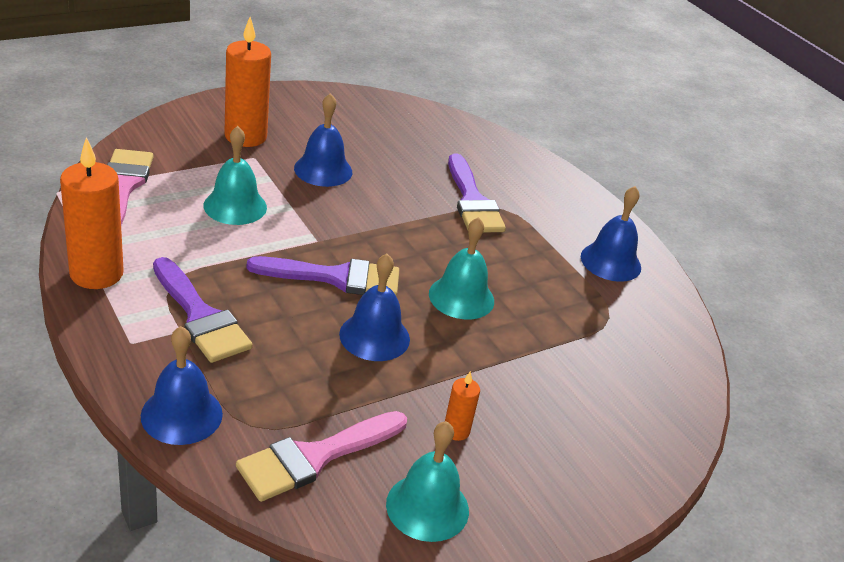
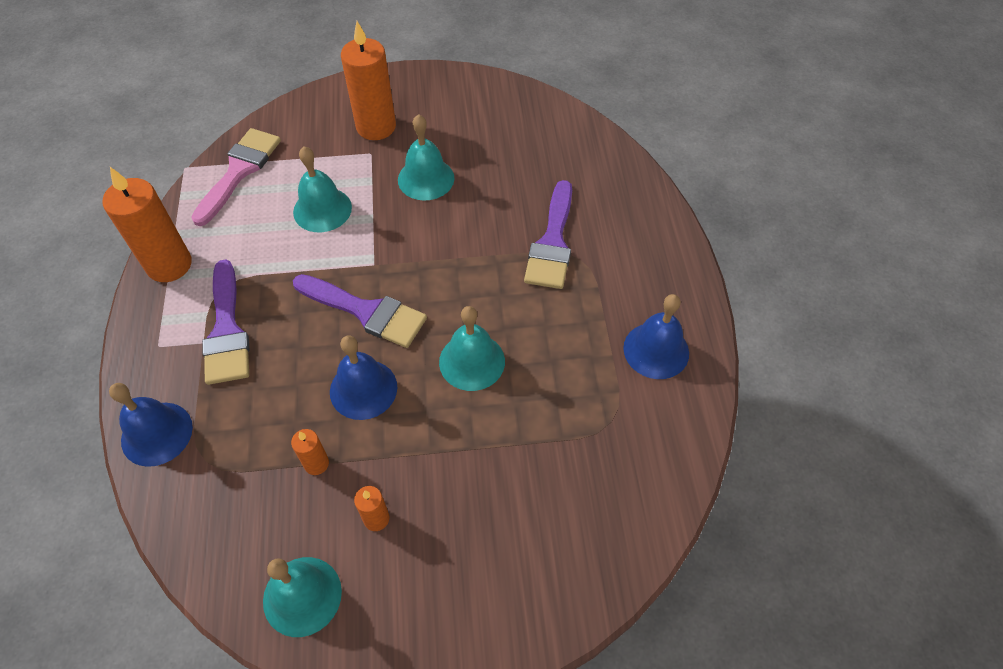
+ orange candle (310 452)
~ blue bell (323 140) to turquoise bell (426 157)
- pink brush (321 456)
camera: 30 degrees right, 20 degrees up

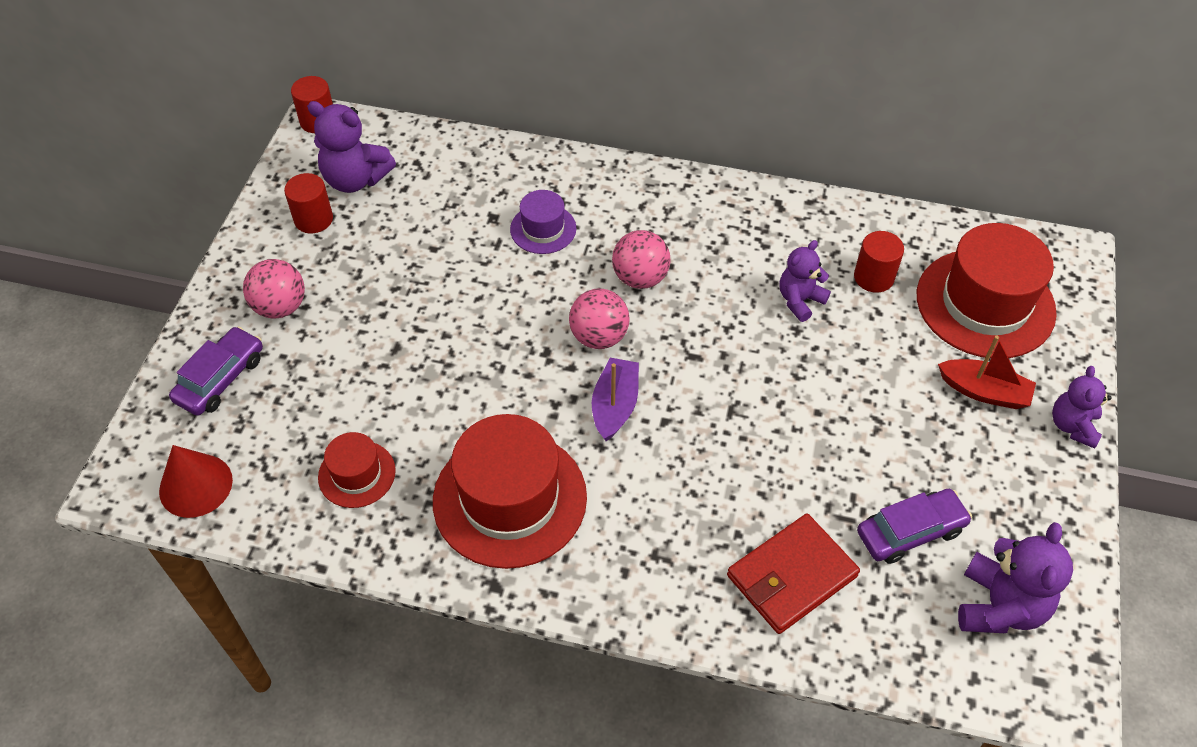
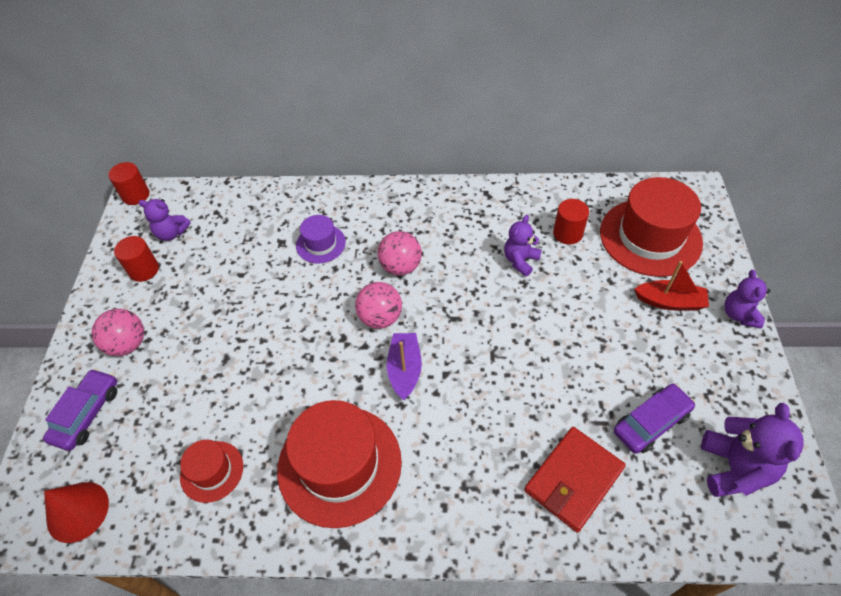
~ purple teddy bear (351 147) = (164 220) x0.65
camera: 10 degrees left, 0 degrees up

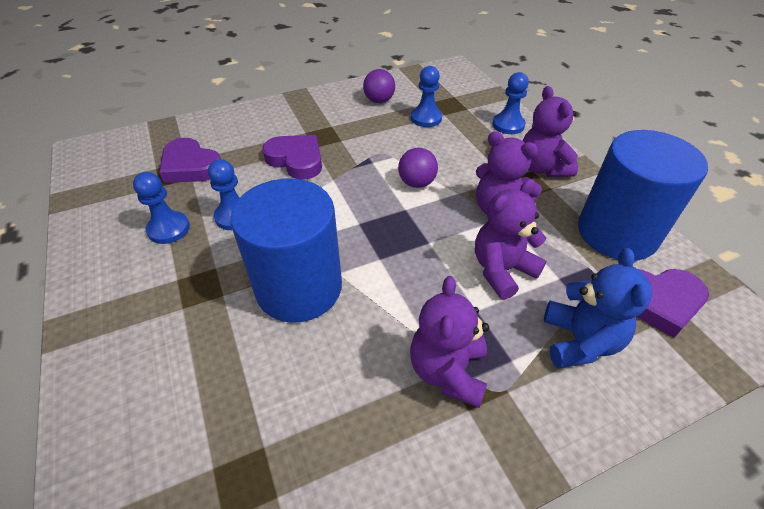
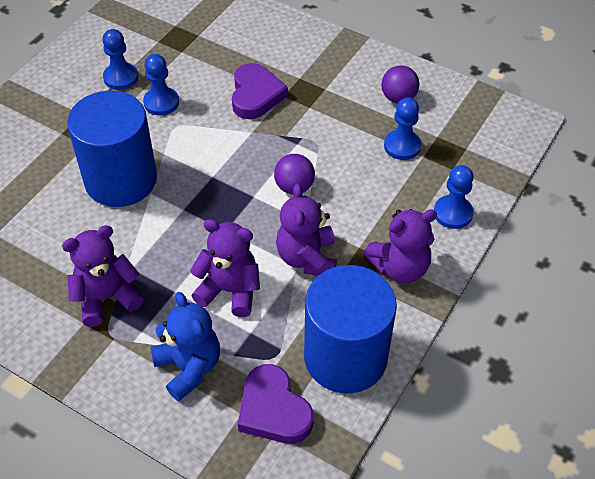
~ blue teddy bear (598 308) = (185 346) 90 degrees counterclockwise
~ purple teddy bear (550 131) = (400 246) 150 degrees counterclockwise
- purple heart (190 160)
camera: 55 degrees right, 5 degrees up

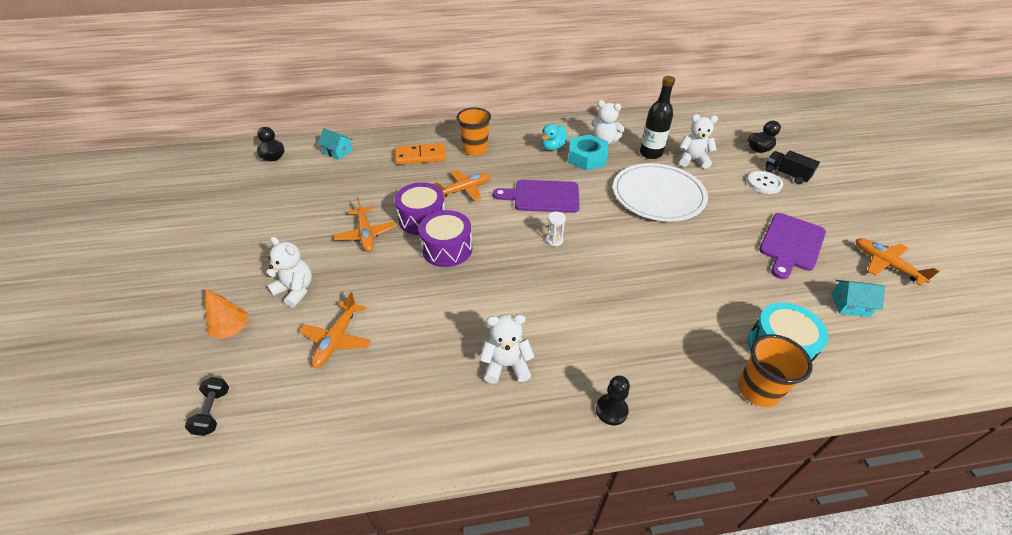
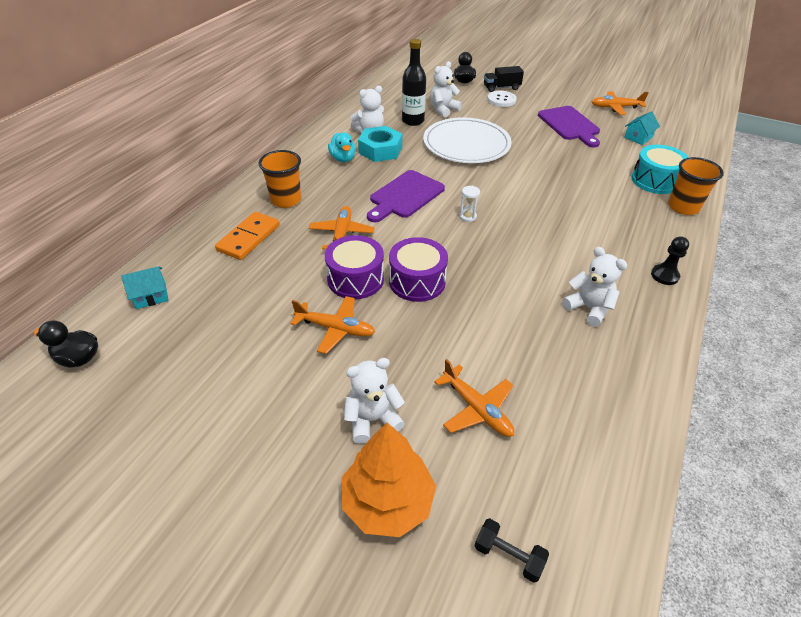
~ orange tree (227 314) = (389 480) x1.74
~ white teddy bear (507 349) = (595 287) 105 degrees clockwise
camera: 55 degrees left, 0 degrees up

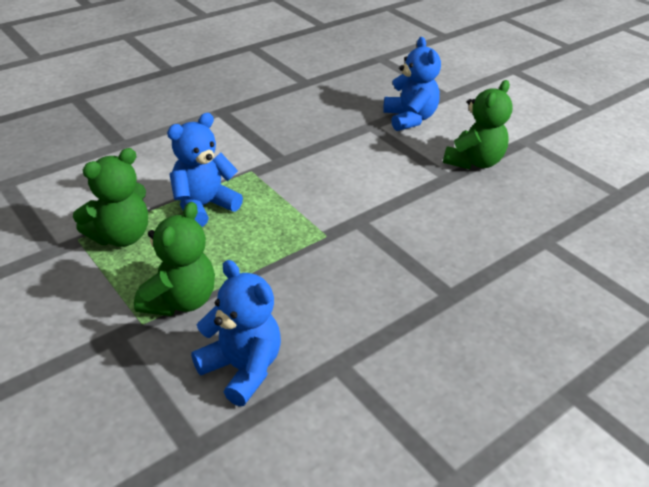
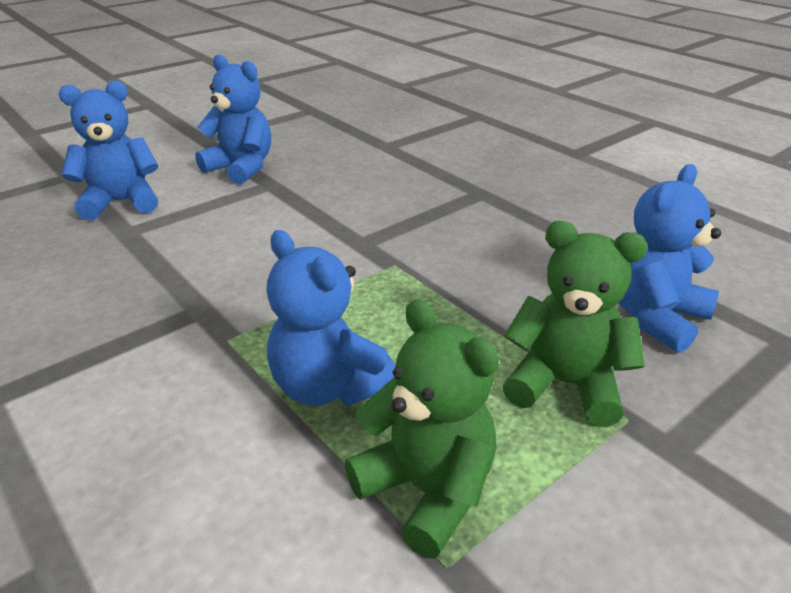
~ green teddy bear (478 124) to blue teddy bear (233 119)
camera: 90 degrees left, 5 degrees down

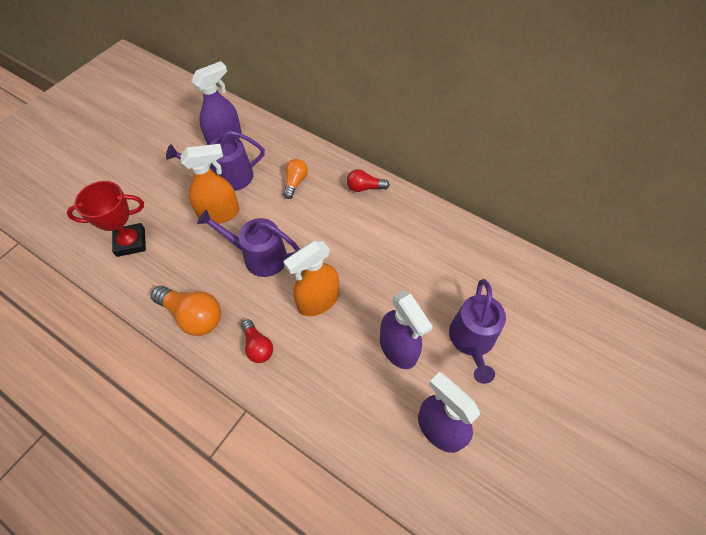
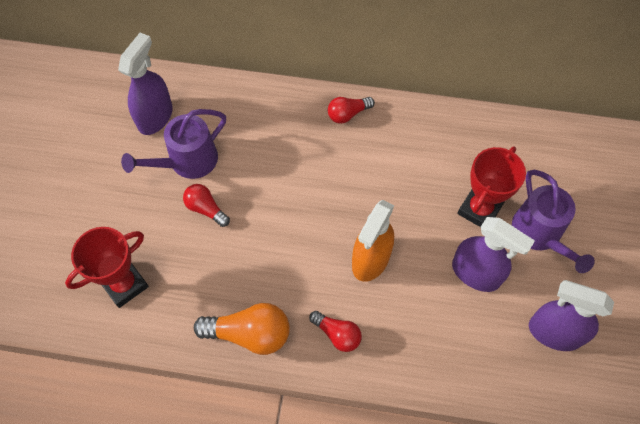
~ orange spray bottle (209 184) to red light bulb (206 205)
+ red trophy (491 187)
- purple watering can (248 243)
- orange light bulb (295 179)
camera: 25 degrees left, 5 degrees up

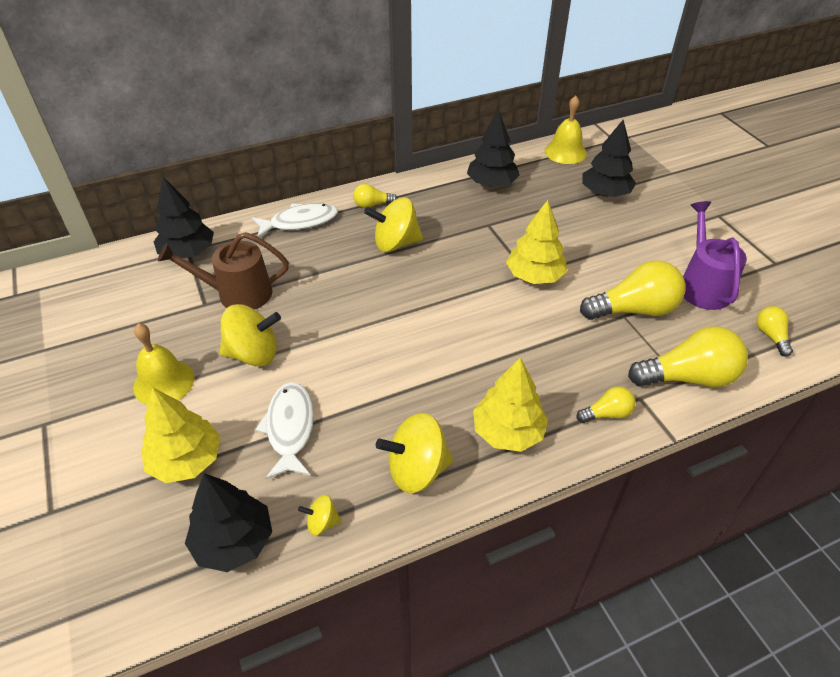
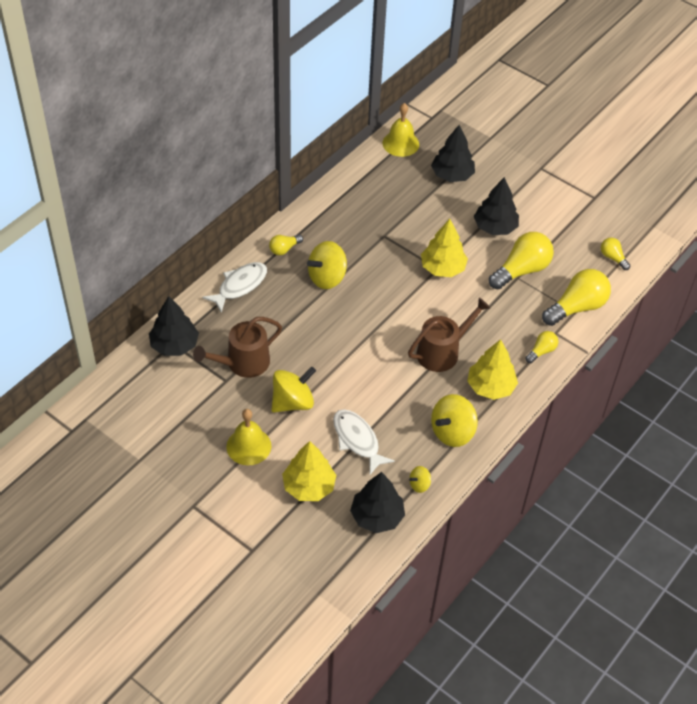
+ brown watering can (449 335)
~ black tree (493 148) to (496 206)
- purple watering can (715 255)
camera: 30 degrees left, 5 degrees up

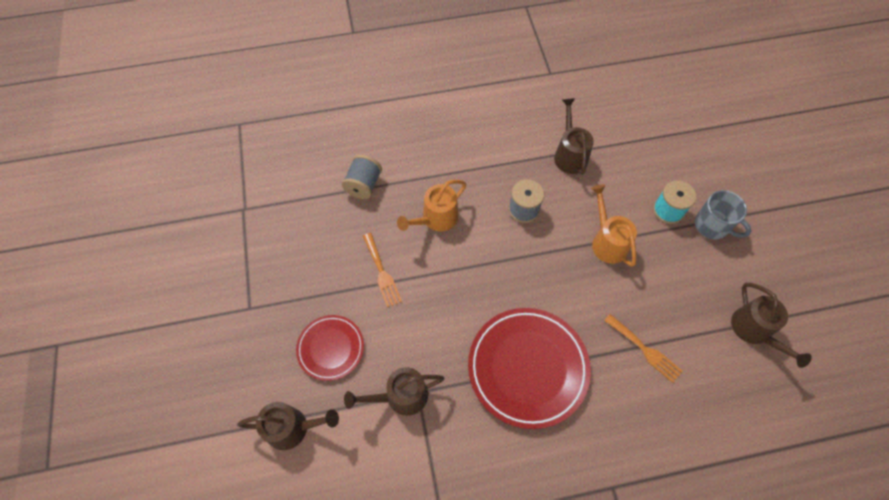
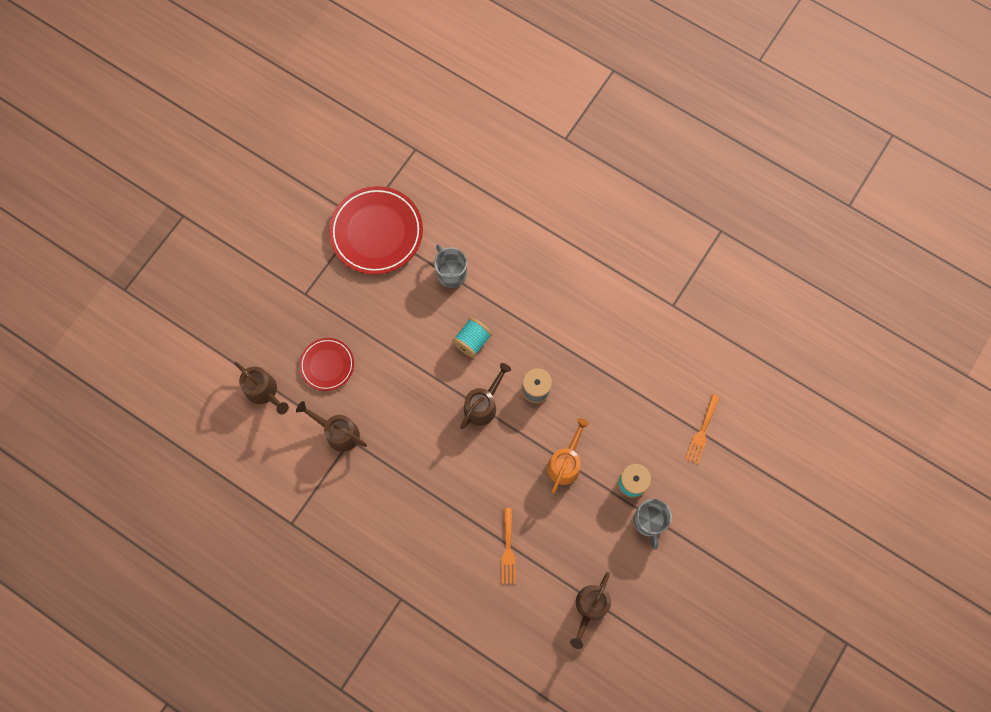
~ red plate (529 368) to (376 230)
~ grey spool (362 177) to grey mug (450 266)
~ orange watering can (431 206) to turquoise spool (472 337)
~ brown watering can (574 136) to (485 396)
~ orange fork (382 270) to (702 429)
camera: 45 degrees right, 10 degrees up

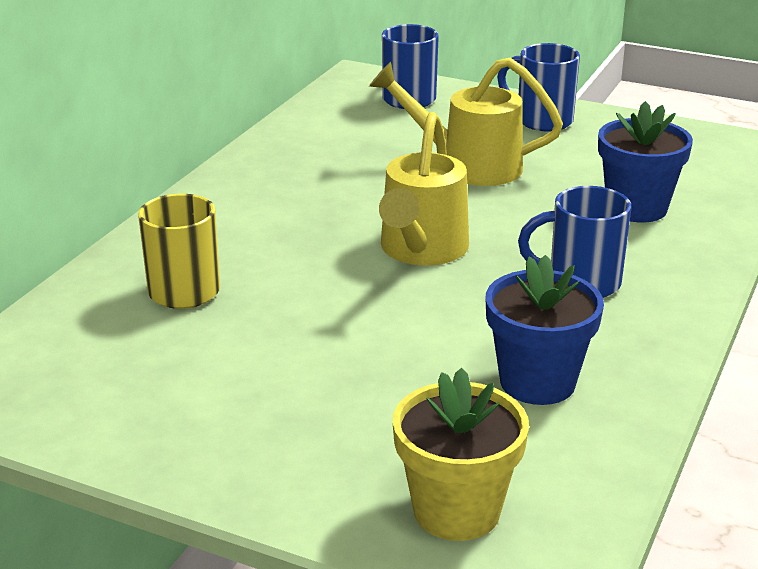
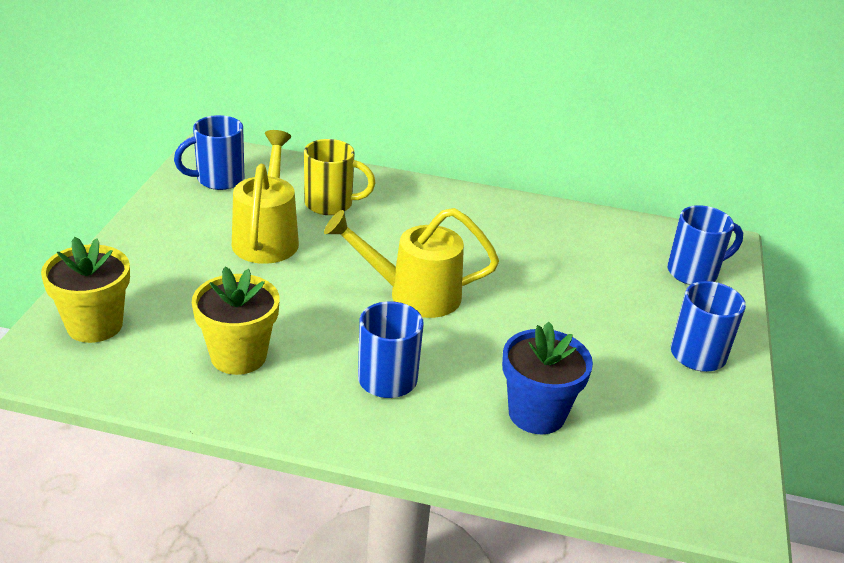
+ blue mug (209 152)
~ blue flower pot (544 330) to yellow flower pot (236 321)
~ yellow watering can (466 122) to (265 197)
camera: 75 degrees right, 5 degrees up

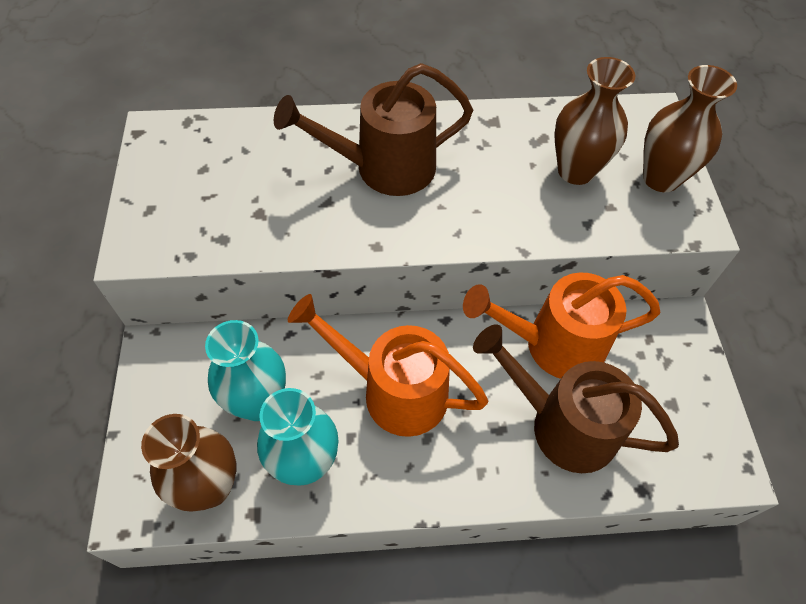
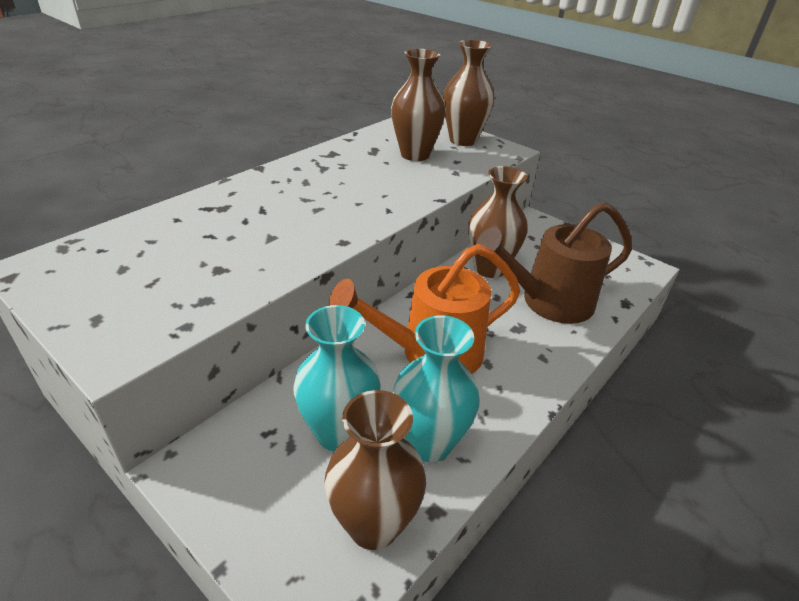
~ orange watering can (561 325) to brown vase (498 222)
- brown watering can (373 129)
camera: 45 degrees left, 20 degrees down

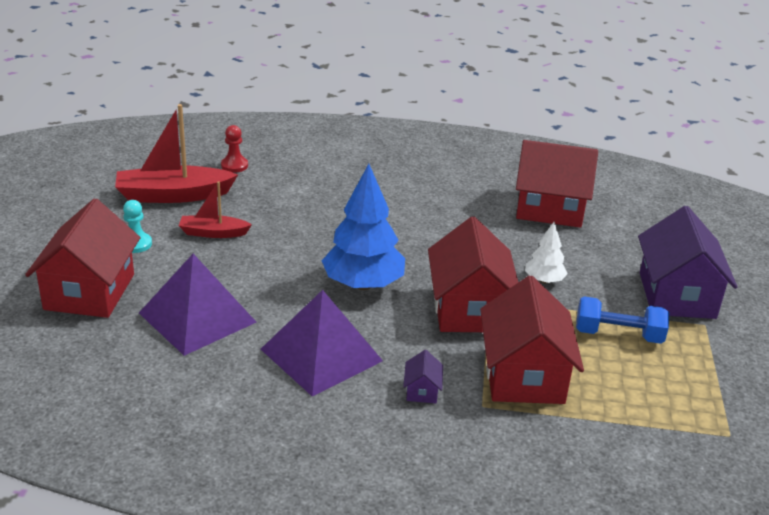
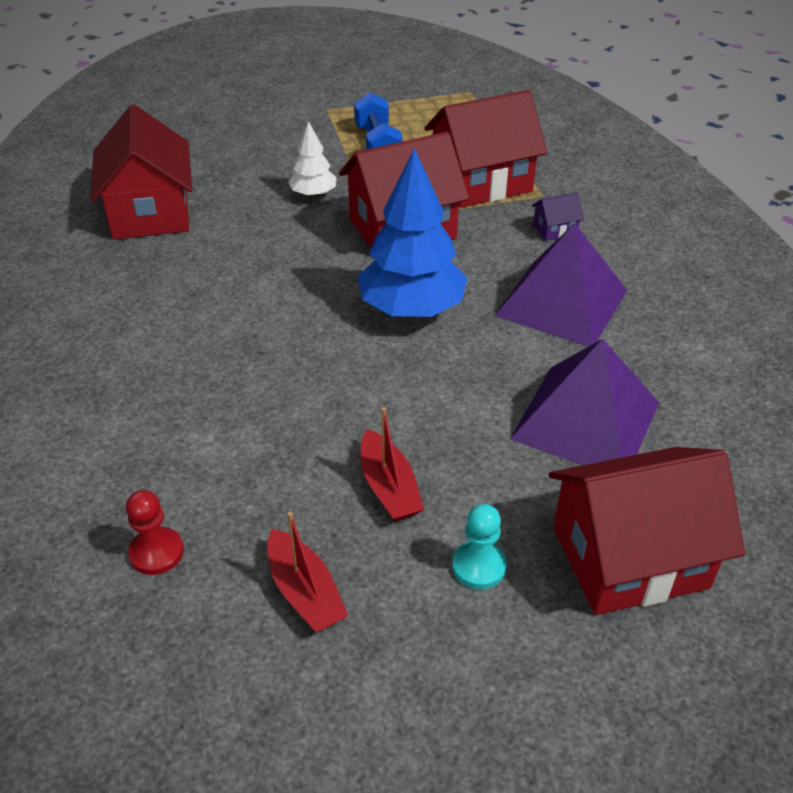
~ red boat (176 153) = (307 572) x0.57
- purple house (687 262)
camera: 110 degrees left, 10 degrees up

